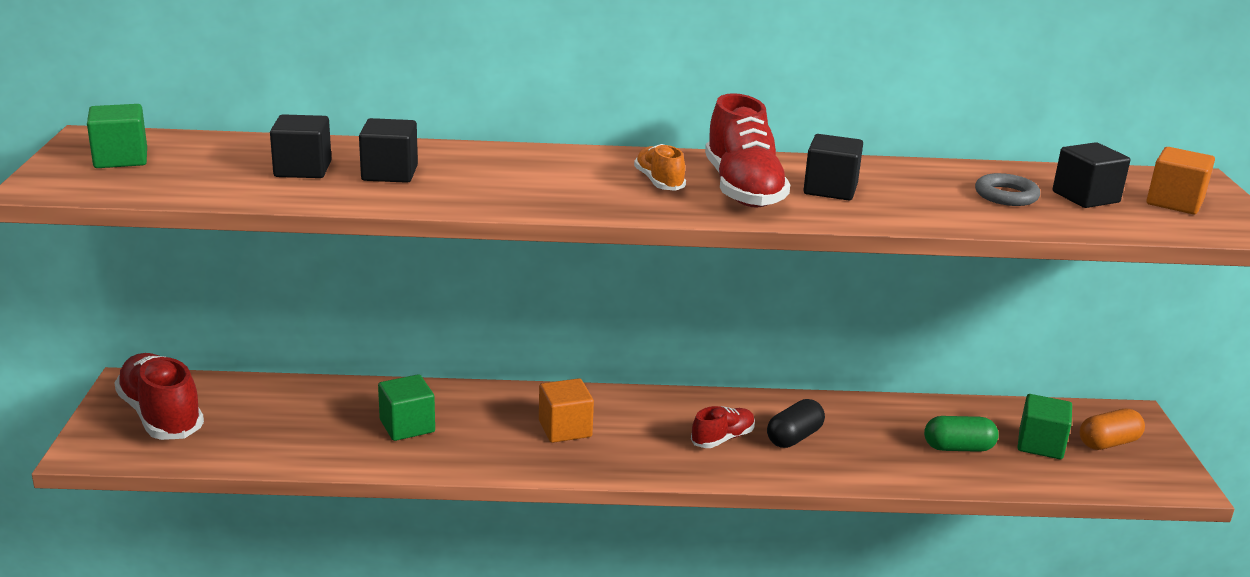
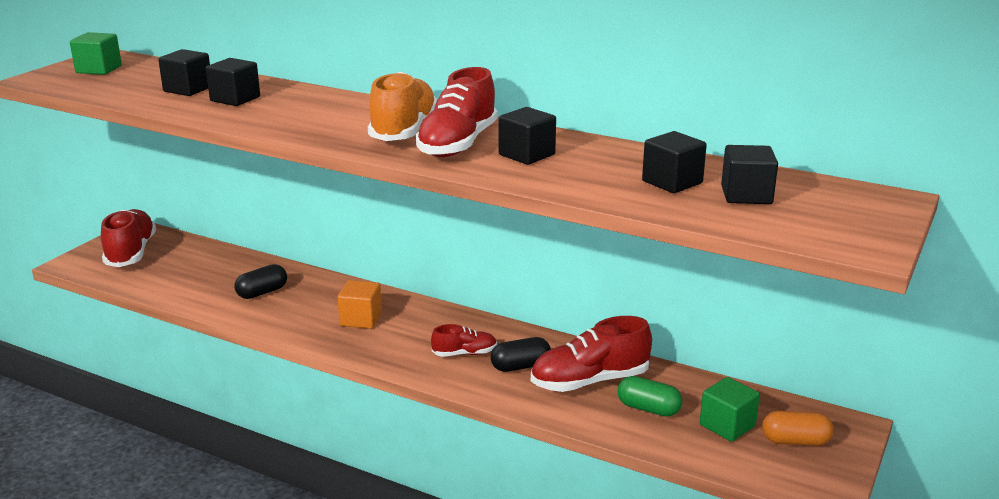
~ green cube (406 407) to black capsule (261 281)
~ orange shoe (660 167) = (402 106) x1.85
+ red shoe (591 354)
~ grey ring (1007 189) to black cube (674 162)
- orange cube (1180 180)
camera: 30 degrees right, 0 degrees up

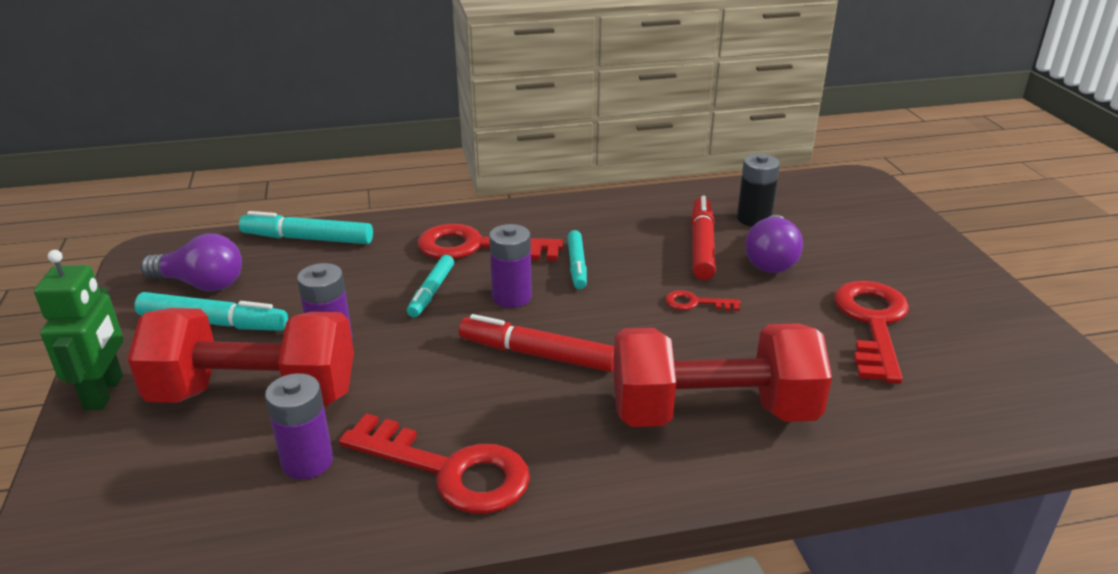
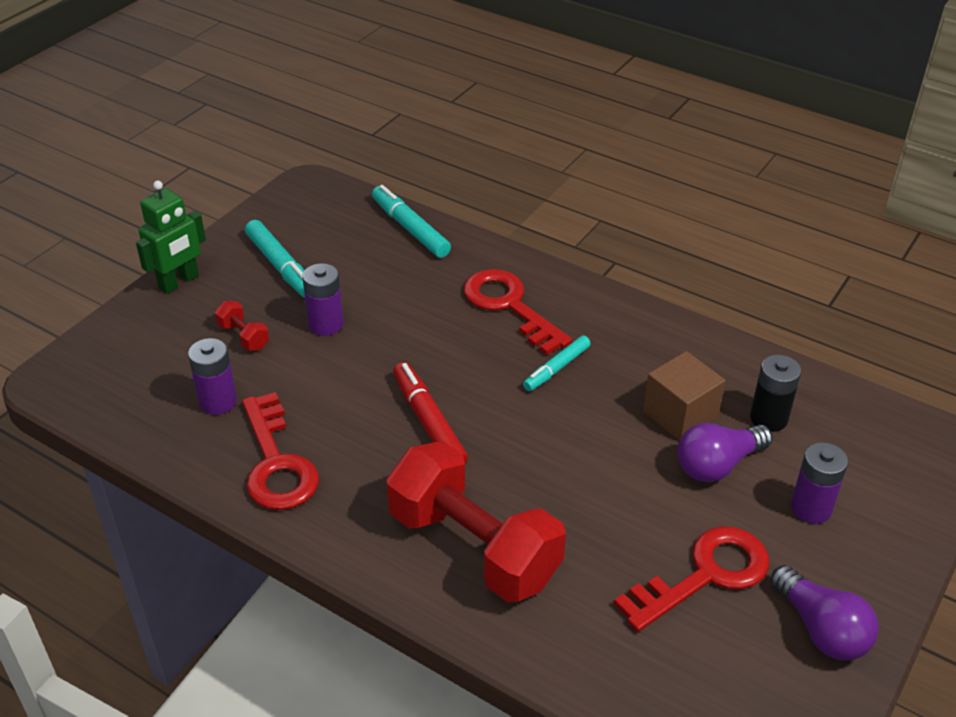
~ red dumbbell (241 357) = (242 326) x0.40
~ red marker (703 238) to brown cube (684 396)
~ purple light bulb (191 262) to (824 612)
~ purple battery (510 266) to (819 483)
- turquoise marker (430 286)
- red key (702 300)
camera: 45 degrees right, 10 degrees up

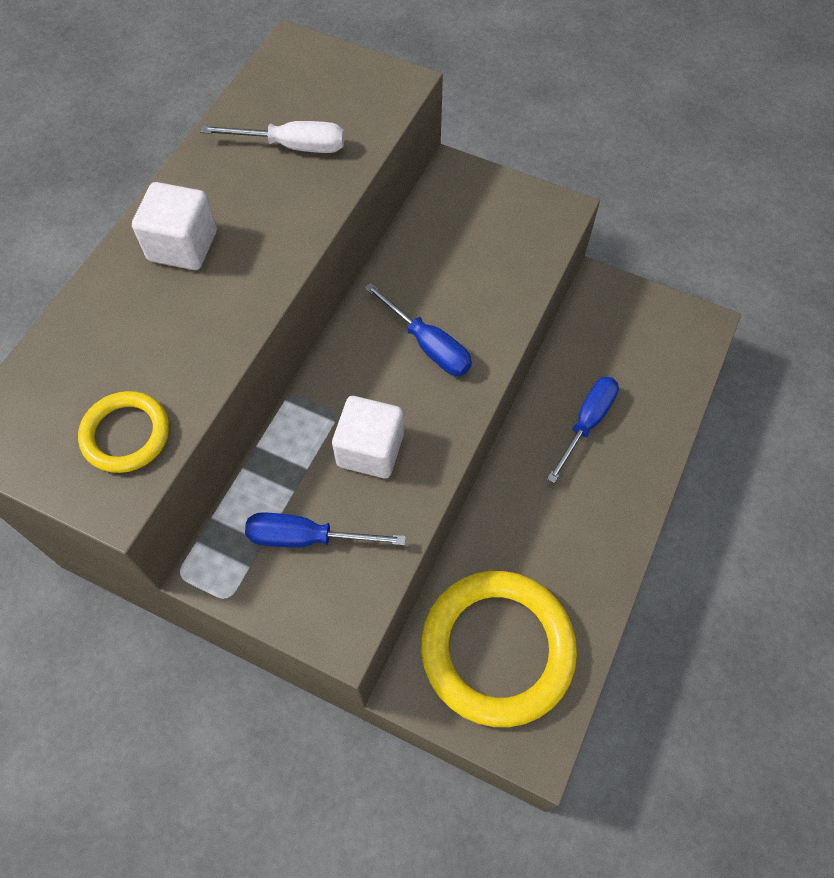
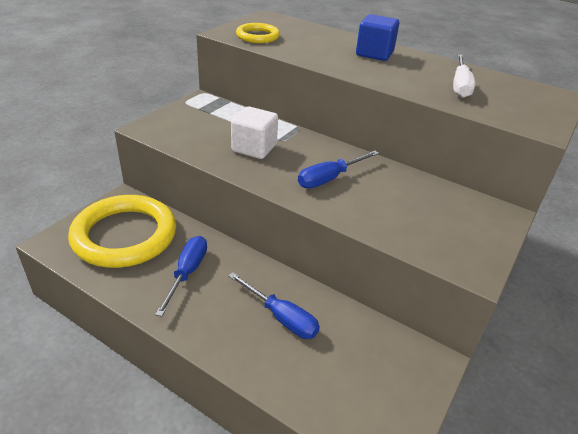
~ blue screwdriver (325 529) to (181 276)
~ white cube (174 226) to blue cube (377 37)
camera: 95 degrees right, 25 degrees down

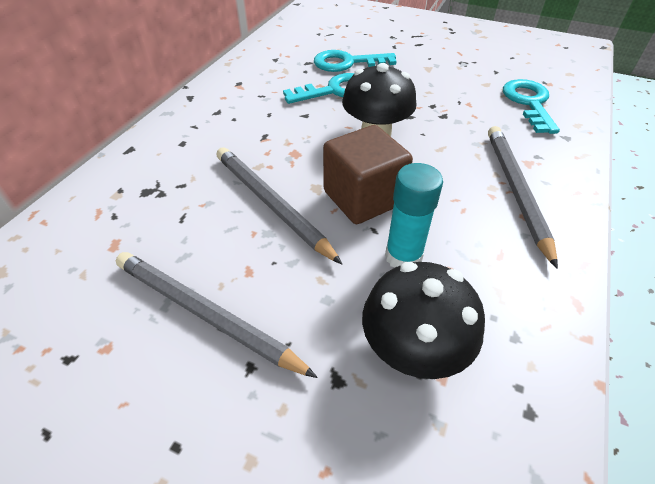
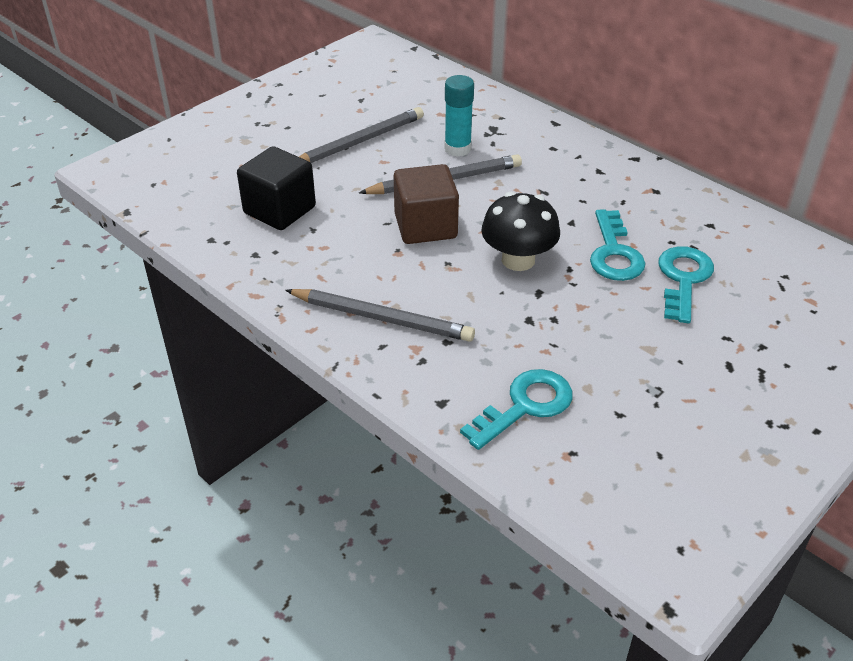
~ black mushroom (423 320) to black cube (276 188)
~ turquoise glue stick (414 215) to (459 116)
~ turquoise key (531 106) = (516 409) 60 degrees counterclockwise
camera: 110 degrees right, 5 degrees down

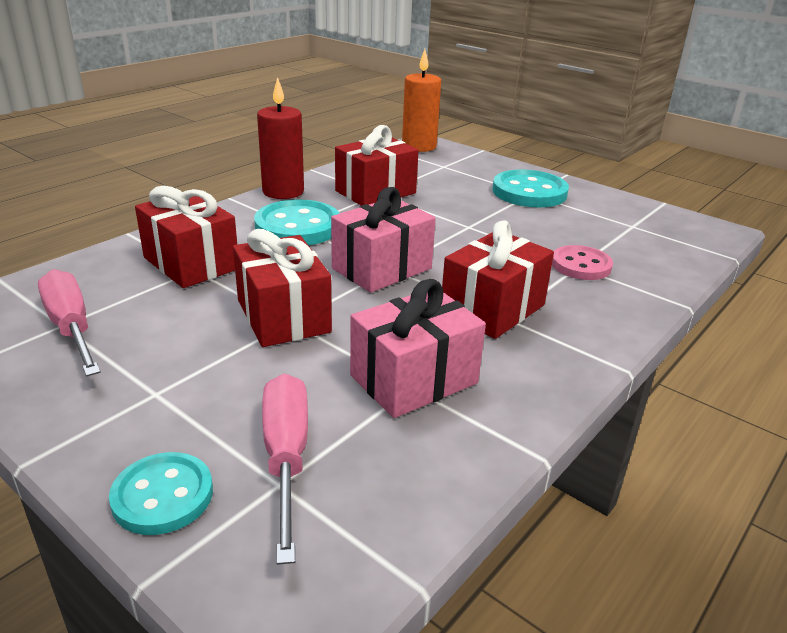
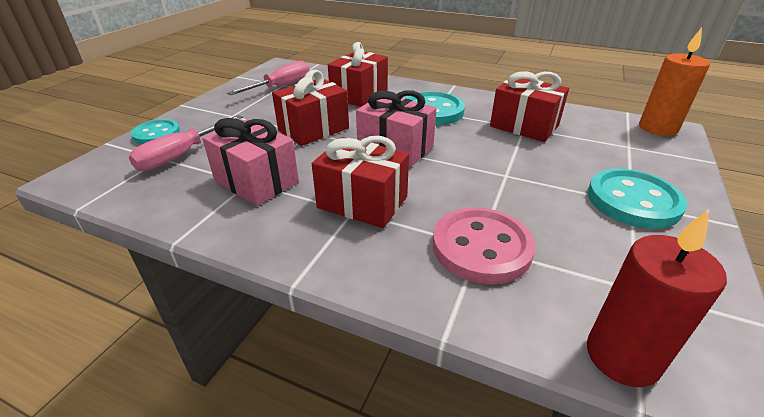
~ pink screwdriver (285 469) = (186 143) 150 degrees clockwise
~ pink button (582 262) = (484 245) x1.54
~ red candle (280 138) to (657 298)
camera: 75 degrees right, 5 degrees up

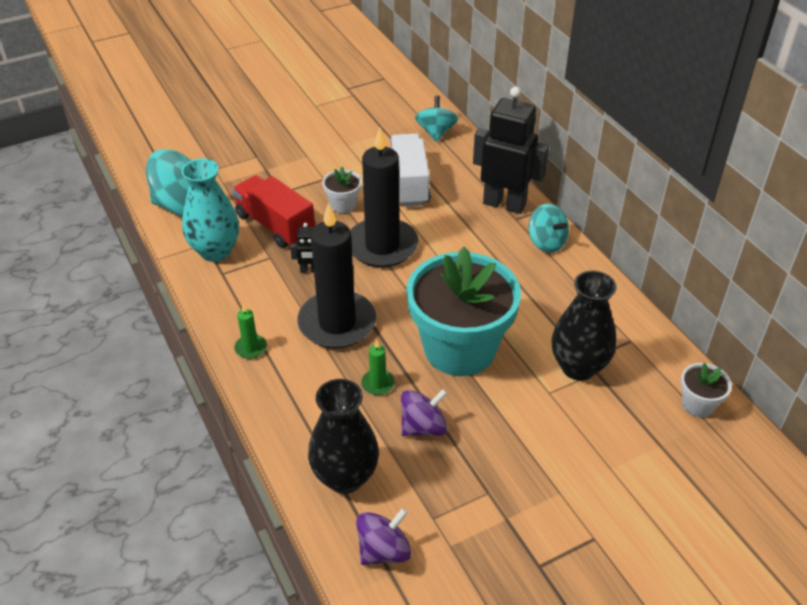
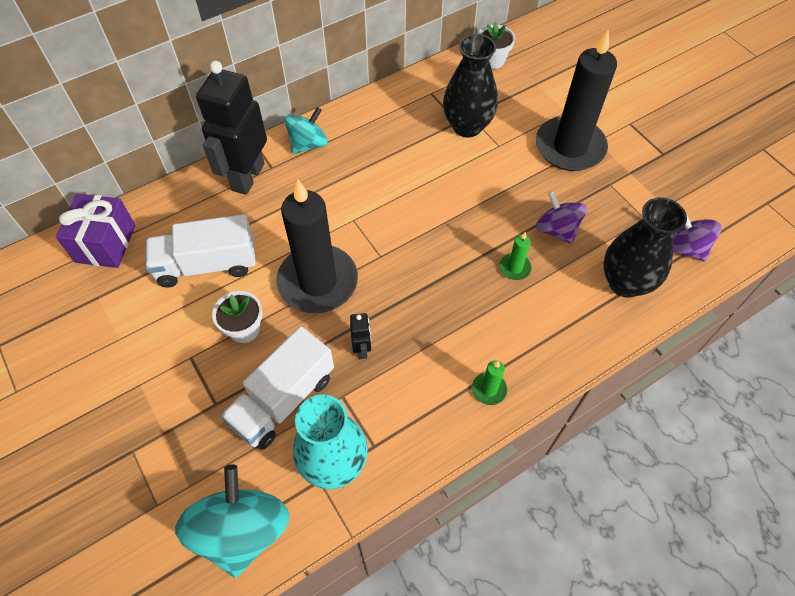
~ turquoise spinning top (436 119) to purple gift (96 231)
~ red truck (273 211) to white truck (277 388)
~ black candle (337 276) to (576 100)
- turquoise flower pot (463 311)
camera: 95 degrees left, 15 degrees up

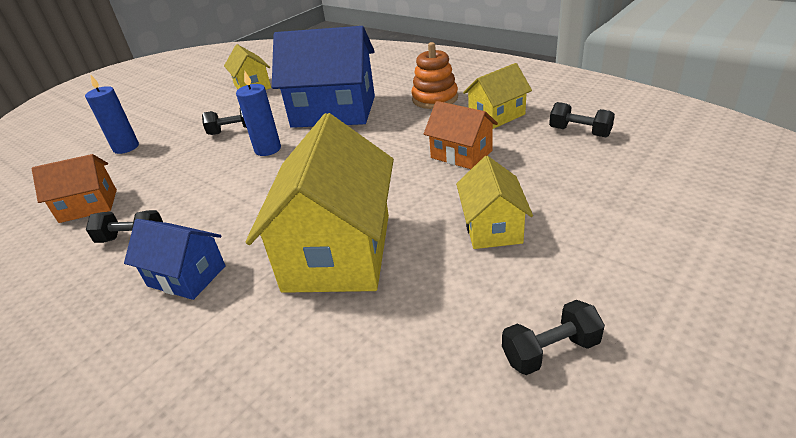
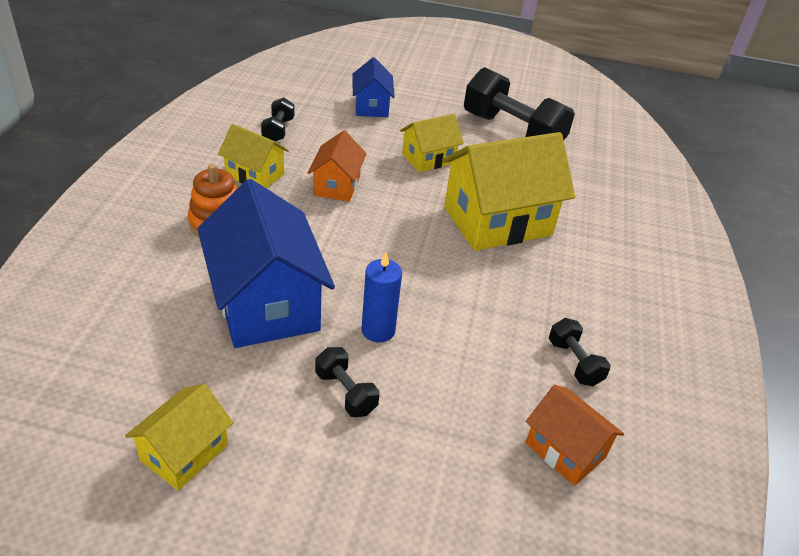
~ blue house (175 259) to (374 87)
~ black dumbbell (553 337) = (519 103) x2.16
- blue candle (112 114)
camera: 125 degrees left, 5 degrees up

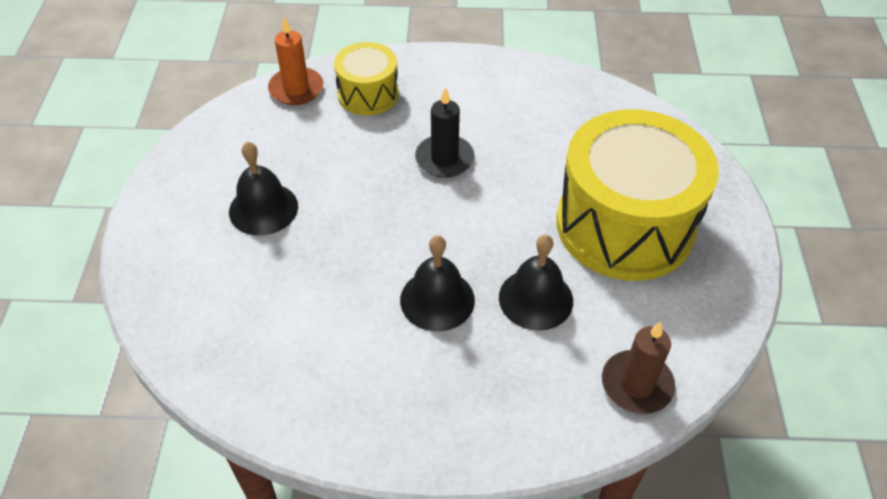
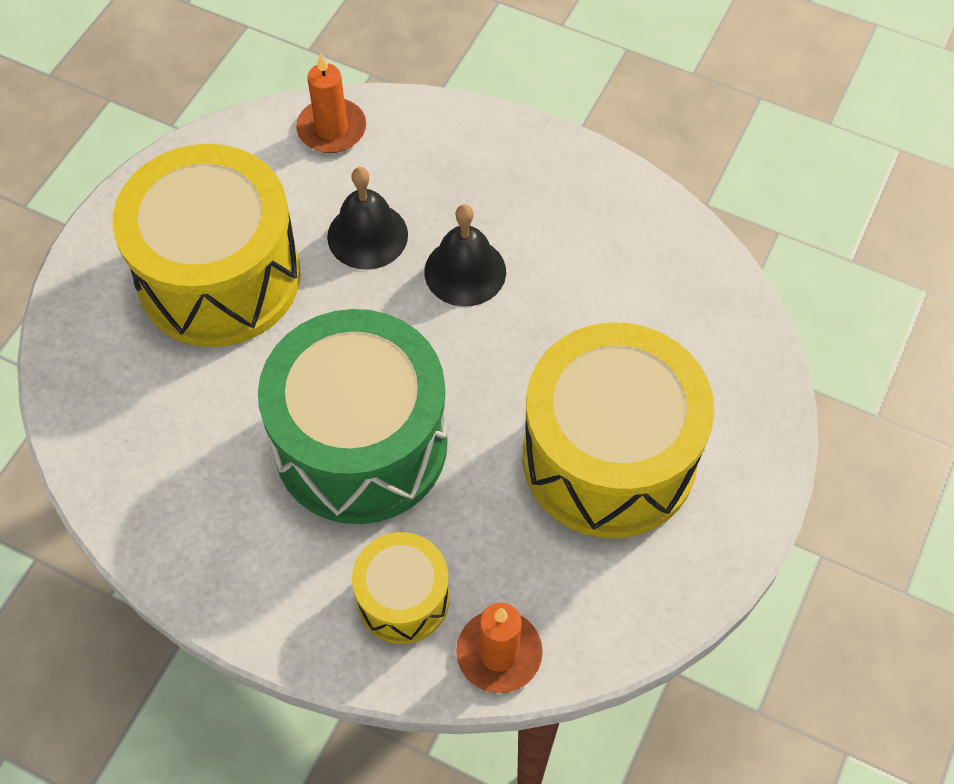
~ black candle (444 132) to green drum (352 416)
~ brown candle (638 367) to orange candle (331 103)
~ black bell (263 188) to yellow drum (618 430)
camera: 155 degrees left, 10 degrees up

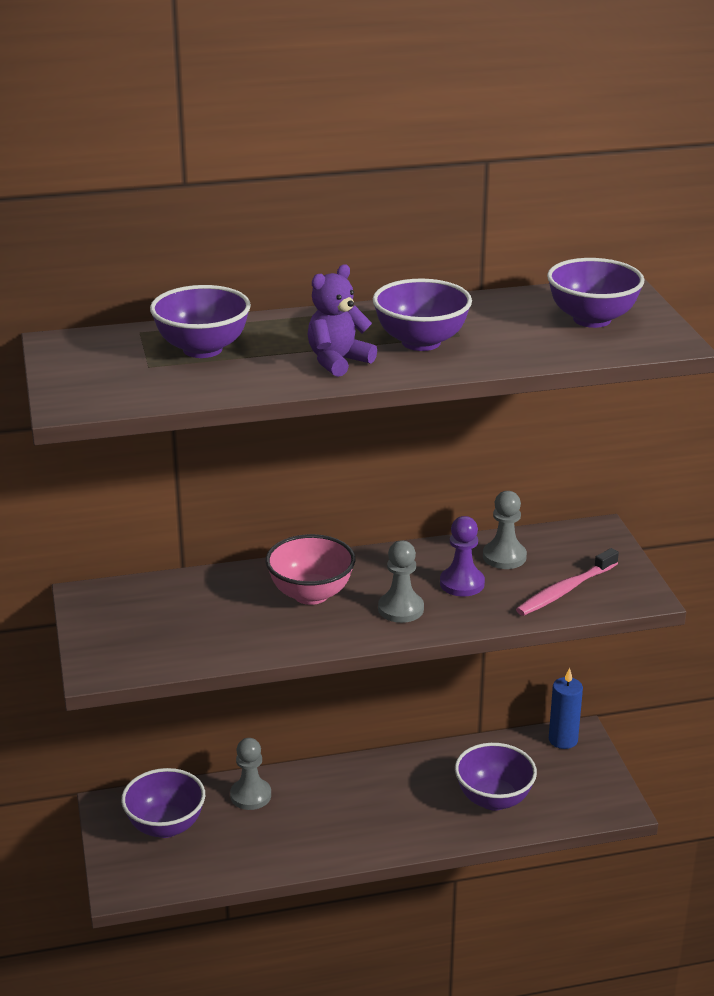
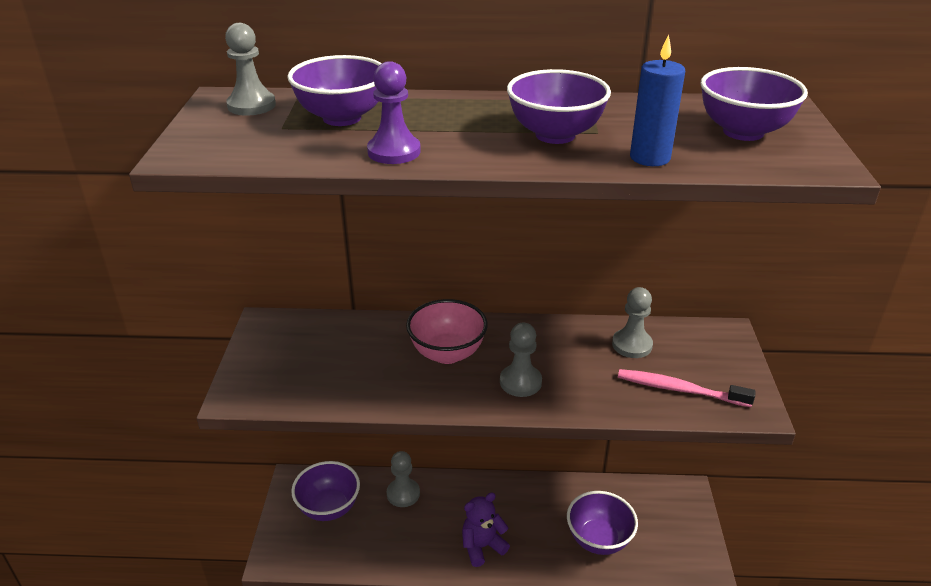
+ grey pawn (250 69)
~ purple pawn (462 556) to (394 112)
~ purple teddy bear (342 320) to (486 529)
~ pink toothbrush (567 582) = (687 388) 45 degrees clockwise
~ blue candle (566 708) to (657 100)
camera: 15 degrees right, 5 degrees up

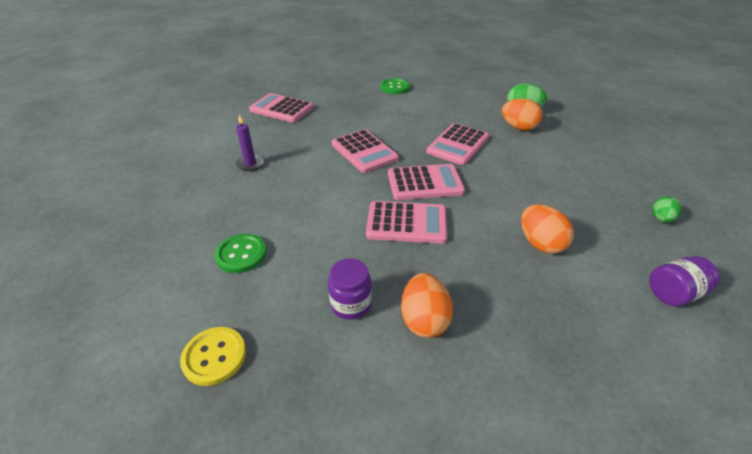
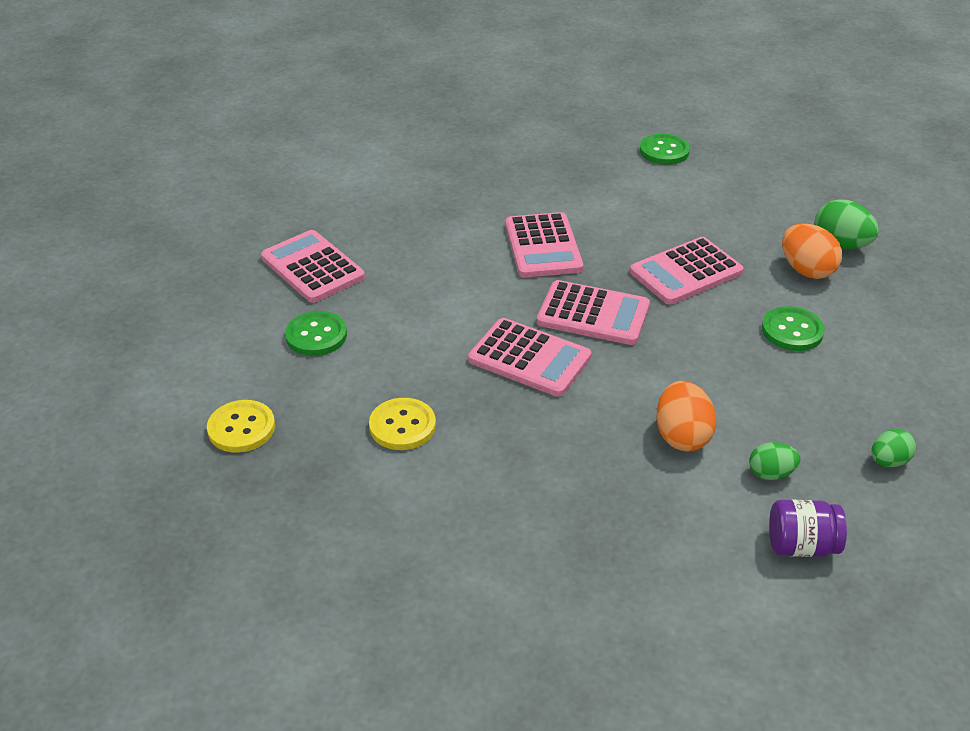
~ pink calculator (281 108) to (313 266)
~ purple jar (350 289) to yellow button (402 424)
+ green egg (775 461)
+ green button (793 328)
- purple candle (250 143)
- orange egg (427 305)
camera: 25 degrees right, 0 degrees up

